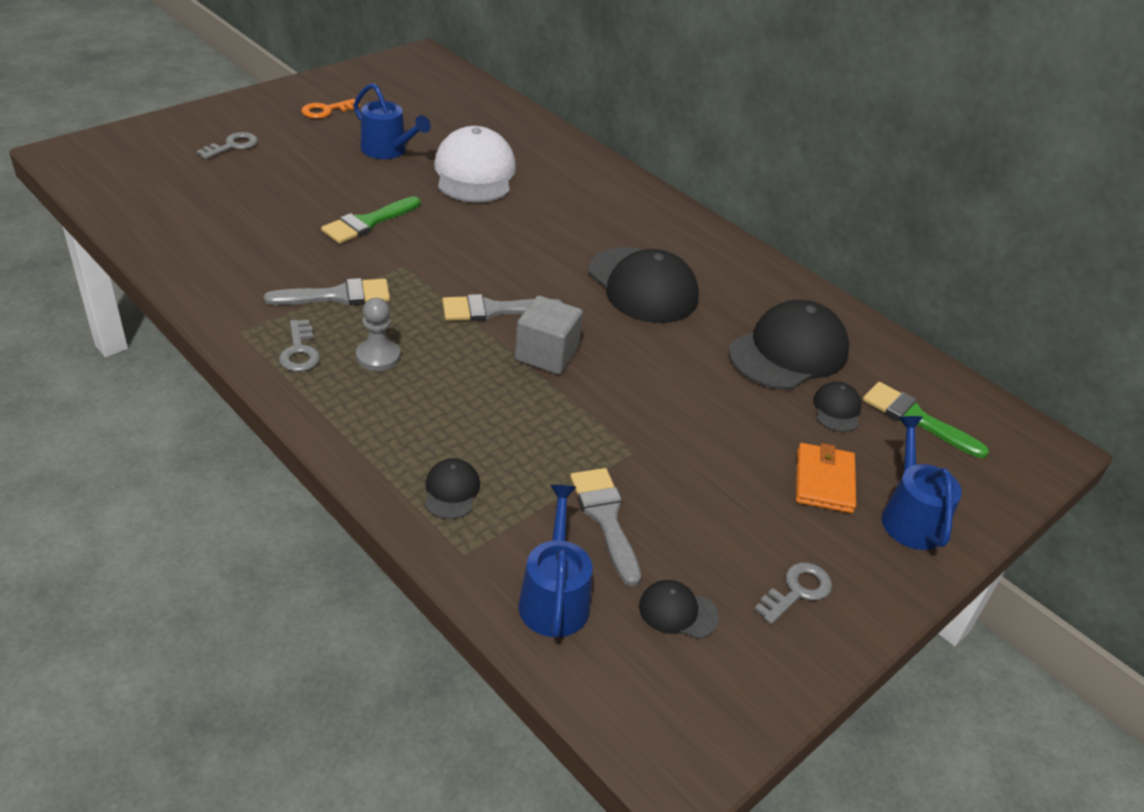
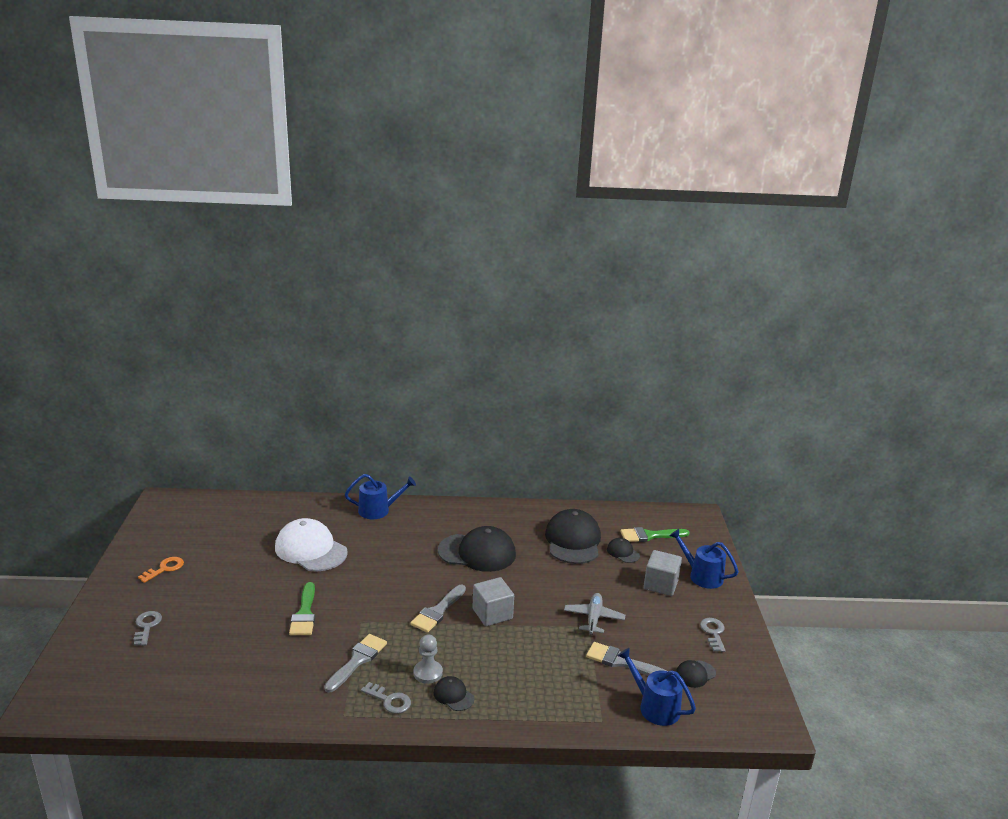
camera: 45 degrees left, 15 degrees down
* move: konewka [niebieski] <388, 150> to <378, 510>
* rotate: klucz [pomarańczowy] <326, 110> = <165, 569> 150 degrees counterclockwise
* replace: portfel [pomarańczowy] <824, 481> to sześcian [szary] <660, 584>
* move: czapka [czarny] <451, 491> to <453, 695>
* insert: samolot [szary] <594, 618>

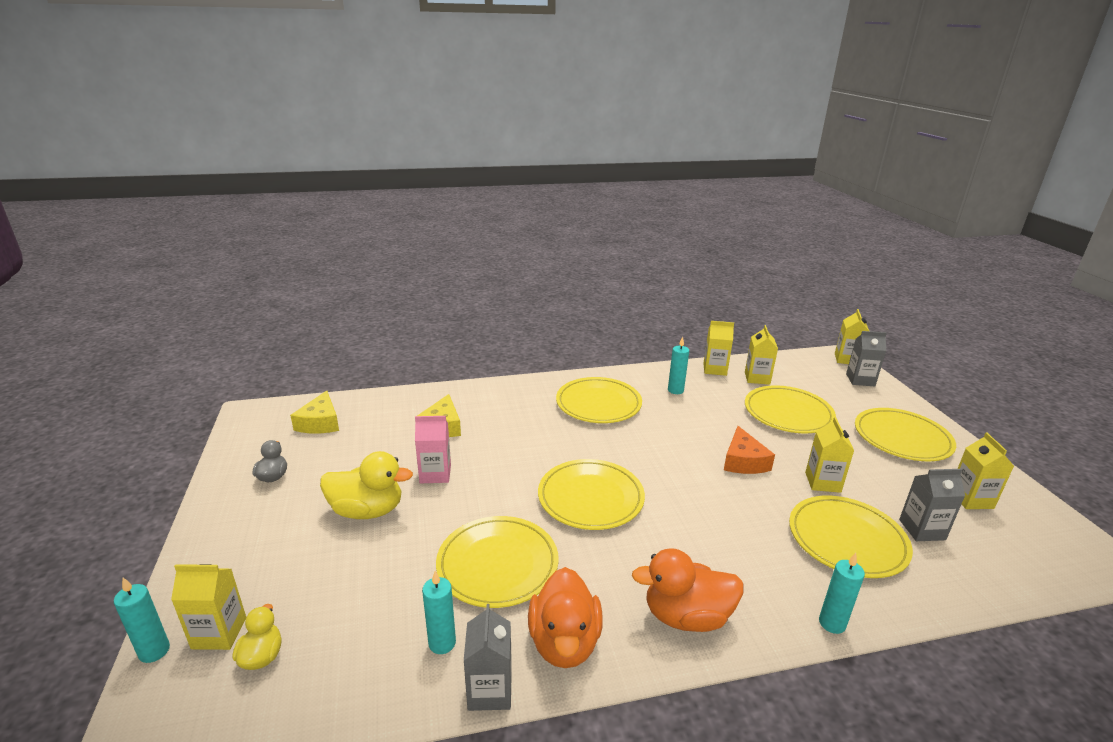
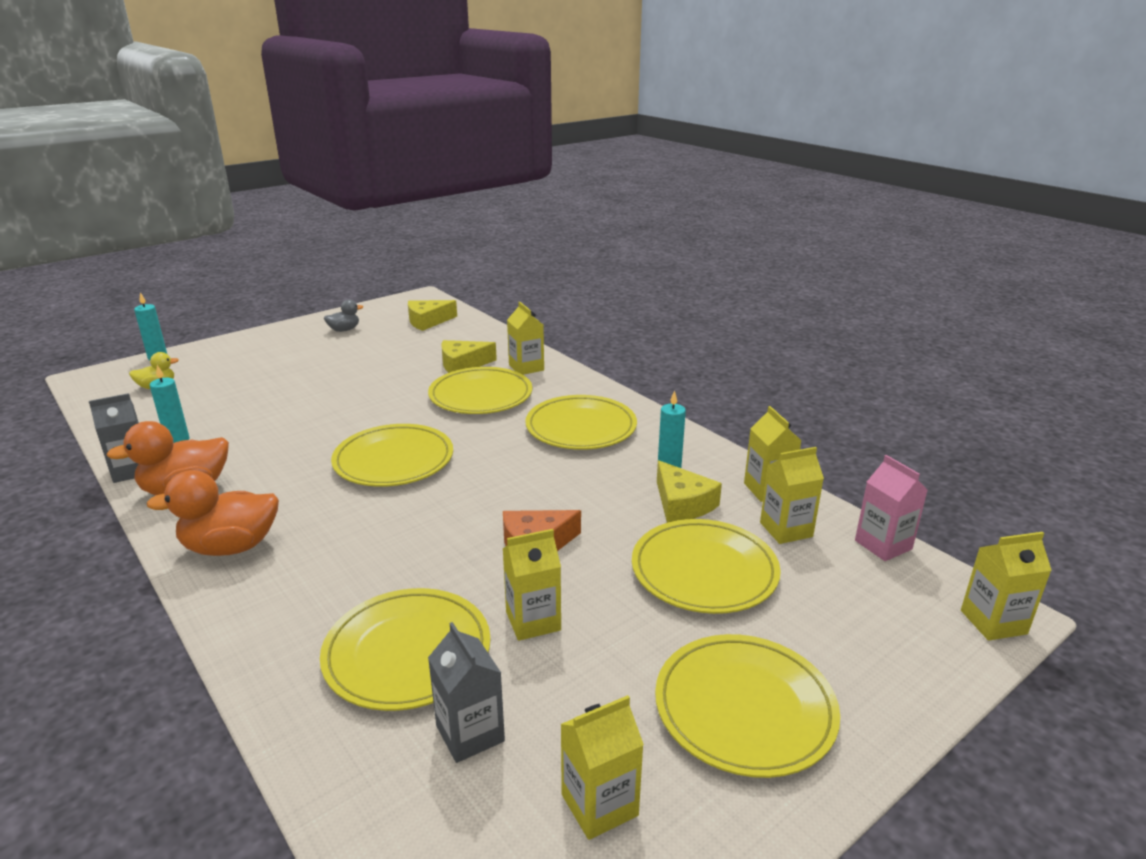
camera: 65 degrees right, 0 degrees up
* delete: karton mleka [szary] <860, 380>
* move: karton mleka [różowy] <435, 474> to <883, 545>
* delete: kaczka [żółty] <367, 510>
* move: talerz [żółty] <497, 564> to <480, 395>
* rotate: kaczka [pomarańczowy] <686, 616> = <231, 547> 75 degrees counterclockwise
* delete: świeca [turkusowy] <832, 623>
* move: karton mleka [żółty] <219, 633> to <526, 367>
* insert: ser [żółty] <682, 504>

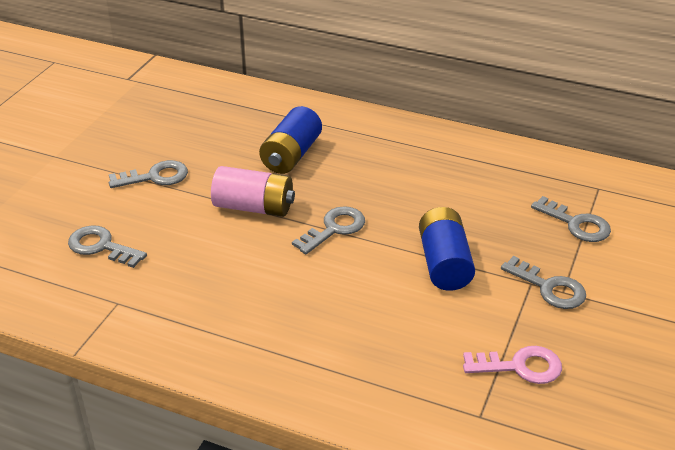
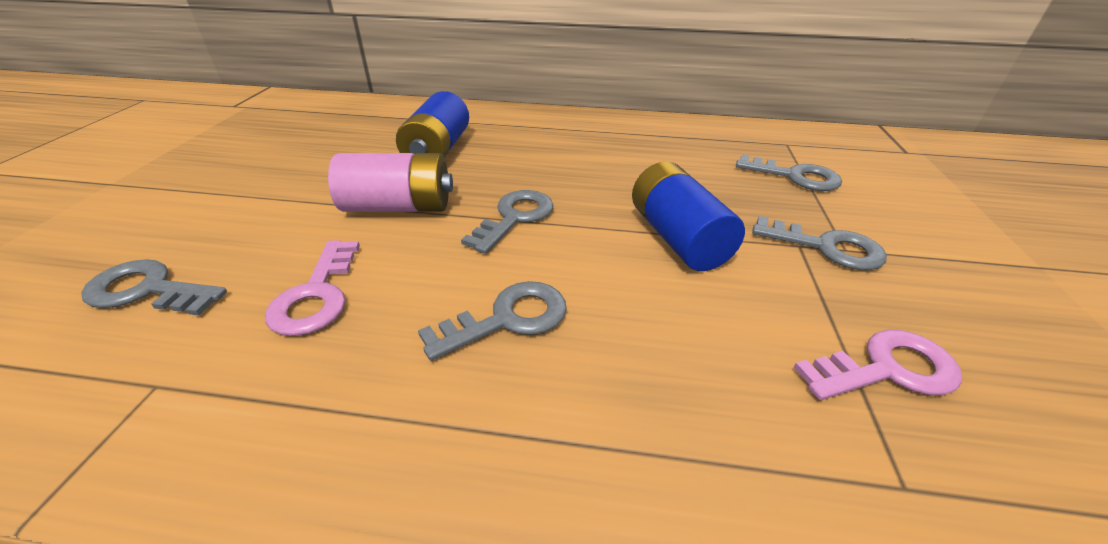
camera: 15 degrees left, 0 degrees up
* move: klucz [szary] <155, 177> to <507, 319>
* insert: klucz [różowy] <317, 294>

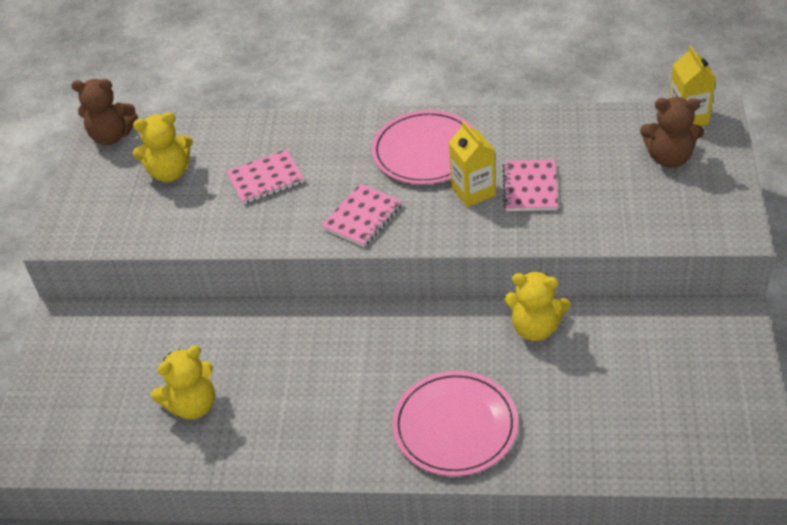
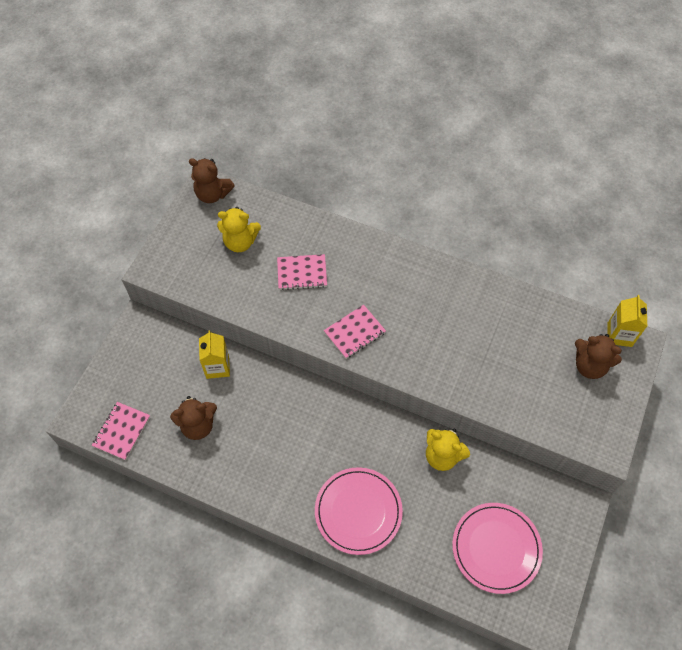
camera: 15 degrees right, 15 degrees up
* move: talerz [różowy] <426, 151> to <496, 548>
* move: karton mleka [żółty] <473, 191> to <217, 367>
* move: zeszyt [różowy] <530, 187> to <121, 431>
* recolor: miś [żółty] <192, 405> to miś [brązowy] <198, 425>

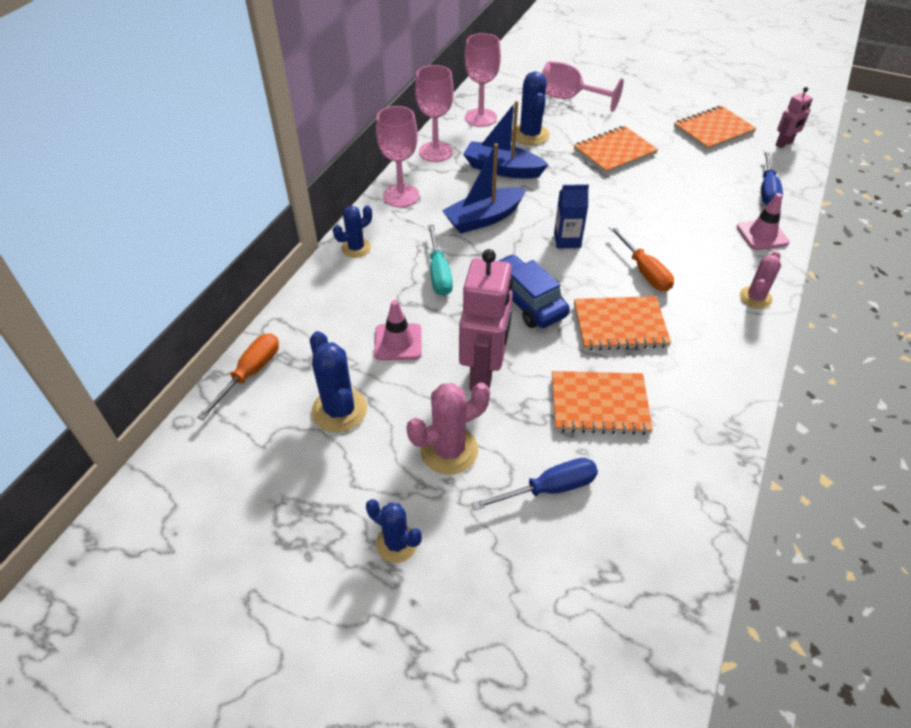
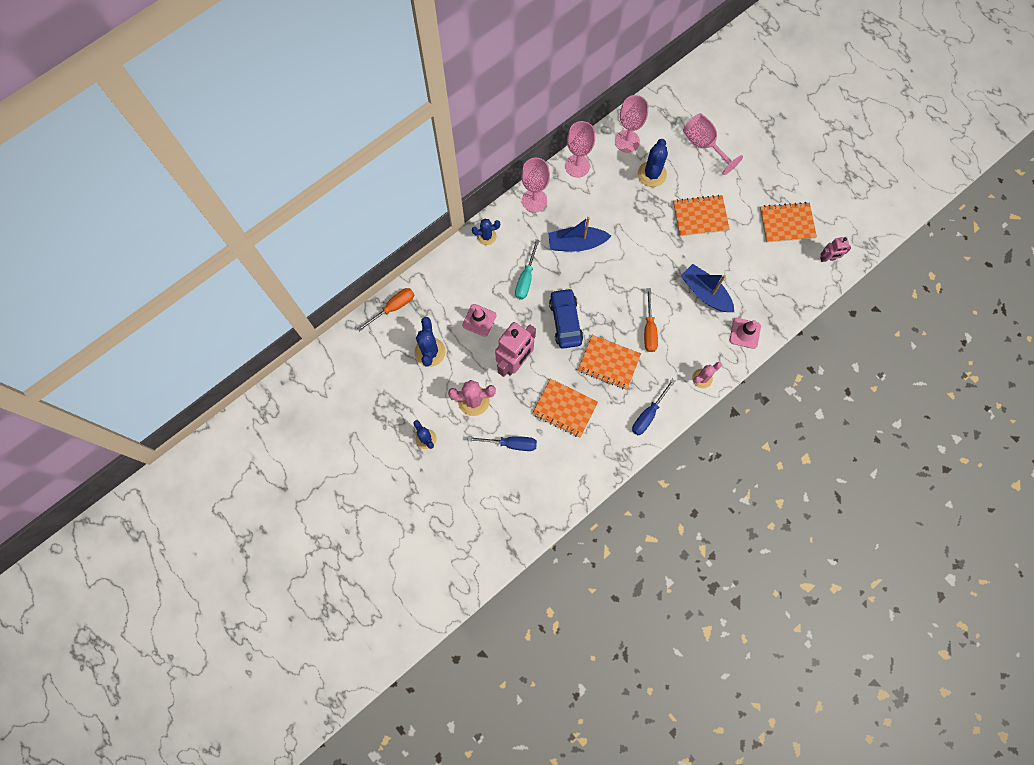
camera: 25 degrees right, 25 degrees up
* move: łódka [niebieski] <502, 169> to <705, 293>
* move: śrubokręt [niebieski] <767, 190> to <648, 414>
* delete: karton mleka [niebieski] <567, 240>

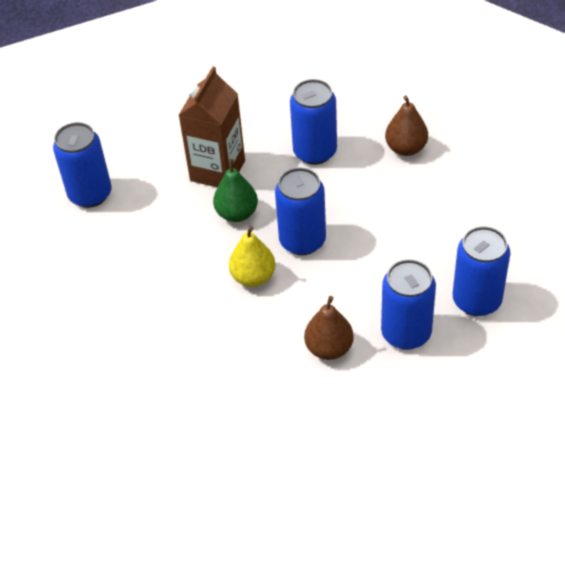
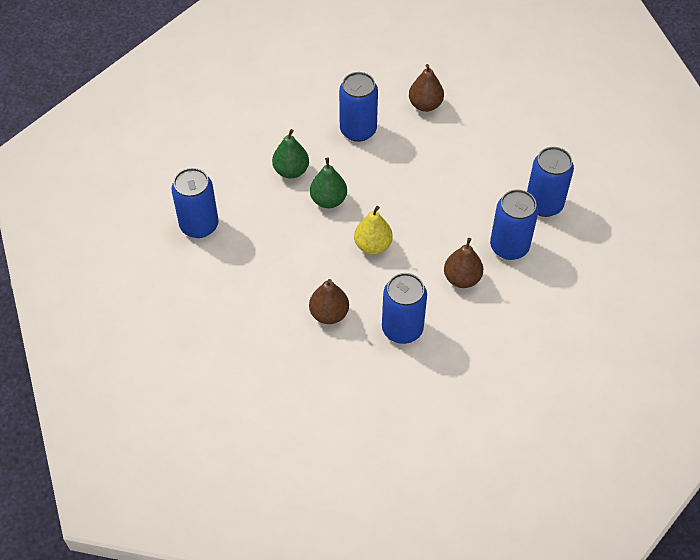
camera: 30 degrees left, 5 degrees up
* replace: karton mleka [brązowy] <217, 171> to gruszka [zielony] <291, 171>
* move: puszka [niebieski] <302, 241> to <402, 329>
* insert: gruszka [brązowy] <329, 314>

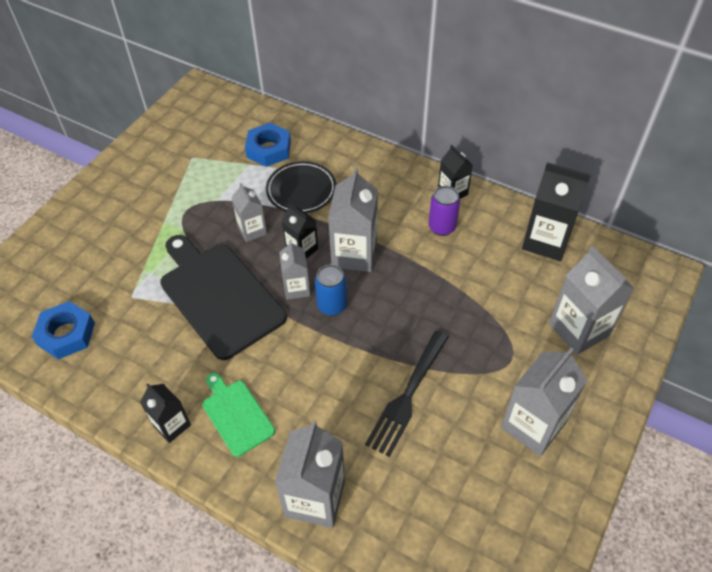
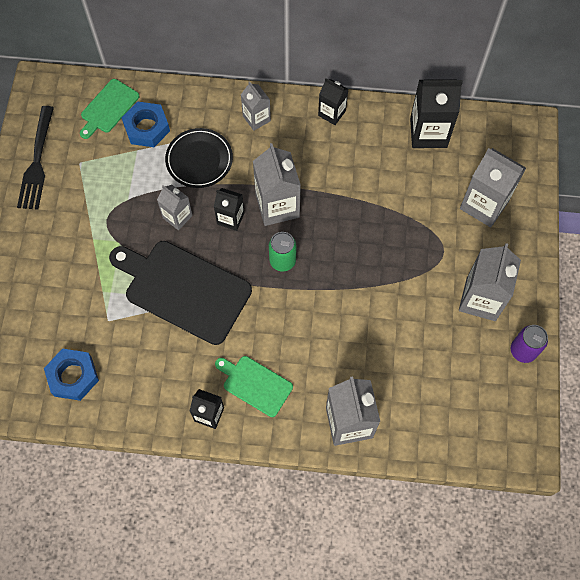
camera: 25 degrees left, 15 degrees up
* move: puszka [fioletowy] <442, 227> to <523, 351>
* move: karton mleka [szary] <296, 288> to <256, 118>
* recolor: puszka [niebieski] <332, 306> to puszka [zielony] <282, 261>
* move: widelec [czarny] <407, 395> to <37, 162>
* insert: deska do krojenia [zielony] <108, 108>

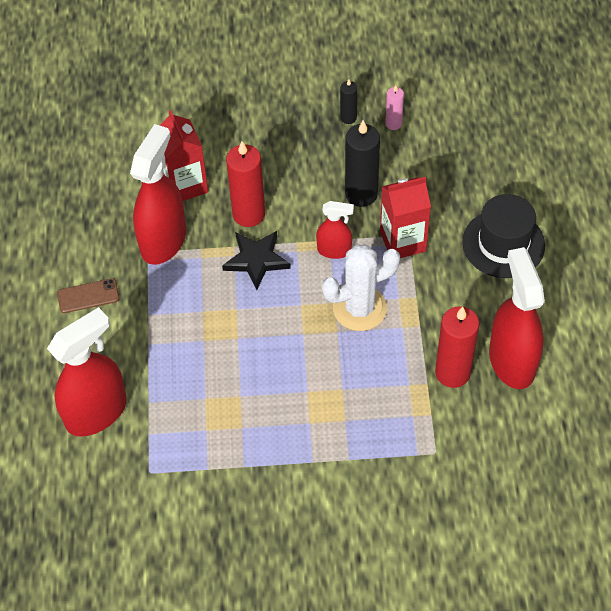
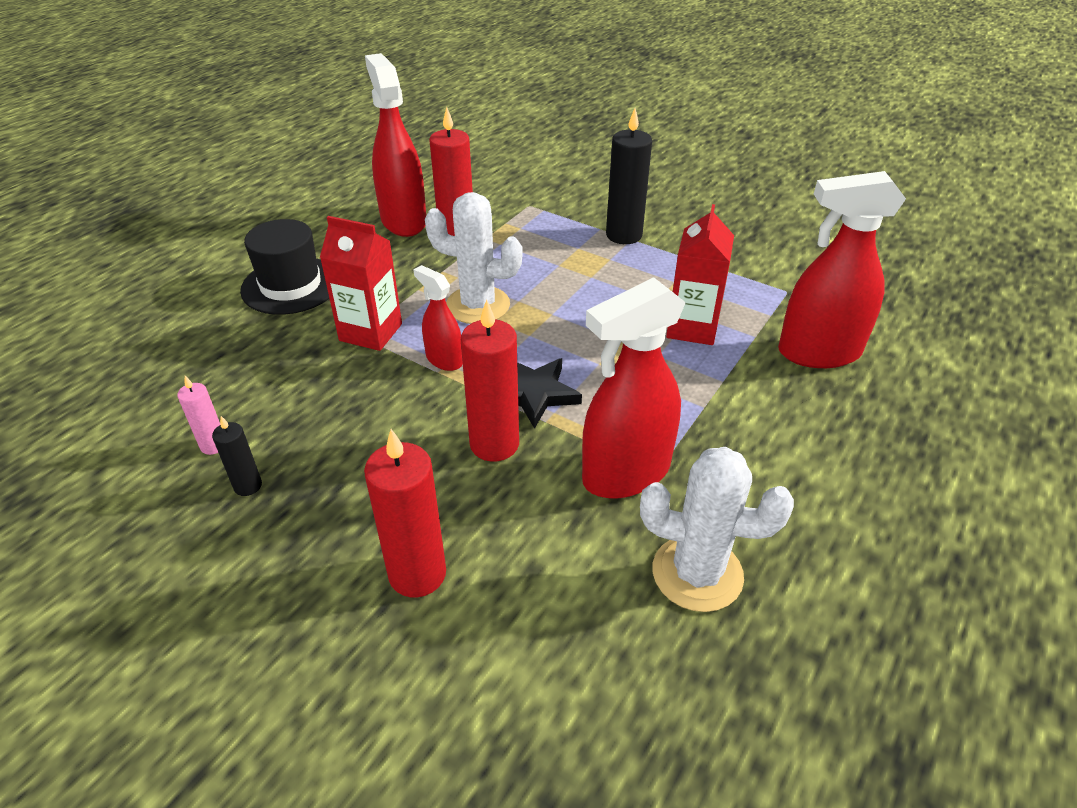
camera: 145 degrees left, 15 degrees down
* move: karton mleka [czerwony] <185, 185> to <692, 328>
* move: świeca [czarny] <361, 194> to <624, 235>
* rotate: spryskiwacz [czerwony] <511, 361> = <403, 221> 135 degrees clockwise
* delete: telefon [brązowy] <88, 296>
* insert: świeca [czerwony] <417, 574>
* insert: kaktus [biały] <697, 573>

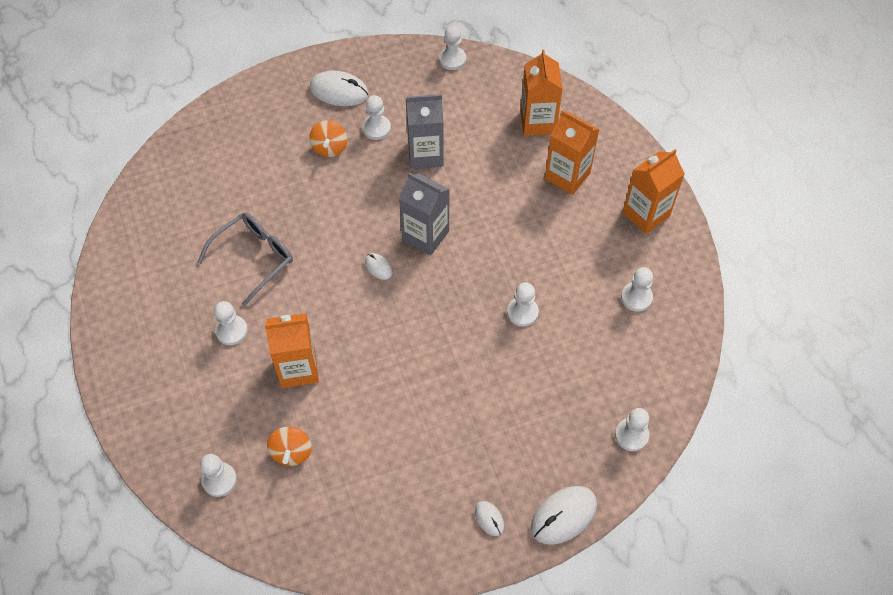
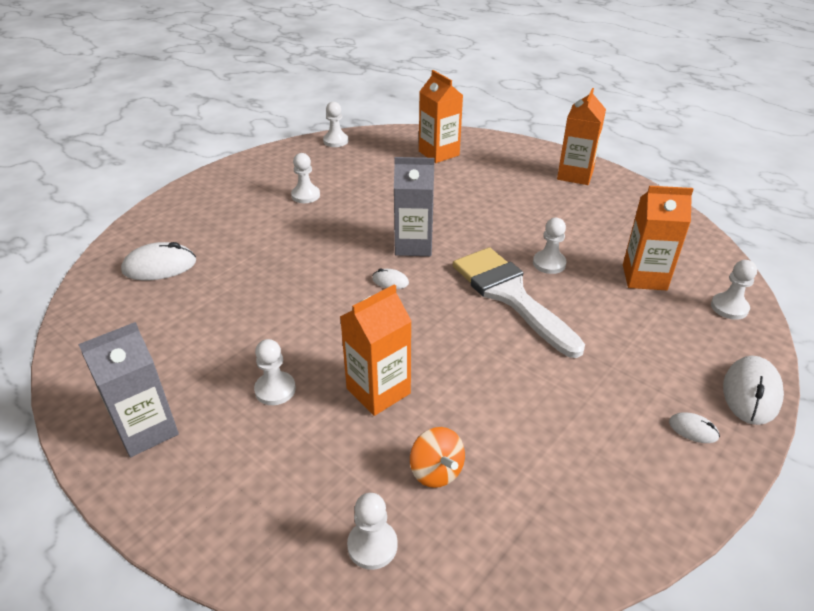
camera: 30 degrees left, 20 degrees down
* move: myszka [biały] <339, 91> to <159, 266>
* move: karton mleka [szary] <425, 154> to <146, 430>
* move: karton mleka [pomarańczowy] <567, 176> to <644, 277>
* delete: bączek [pomarańczowy] <330, 148>
* delete: okulary [szary] <254, 258>
* delete: pionek [biały] <636, 297>
* insert: pędzel [biały] <510, 295>

